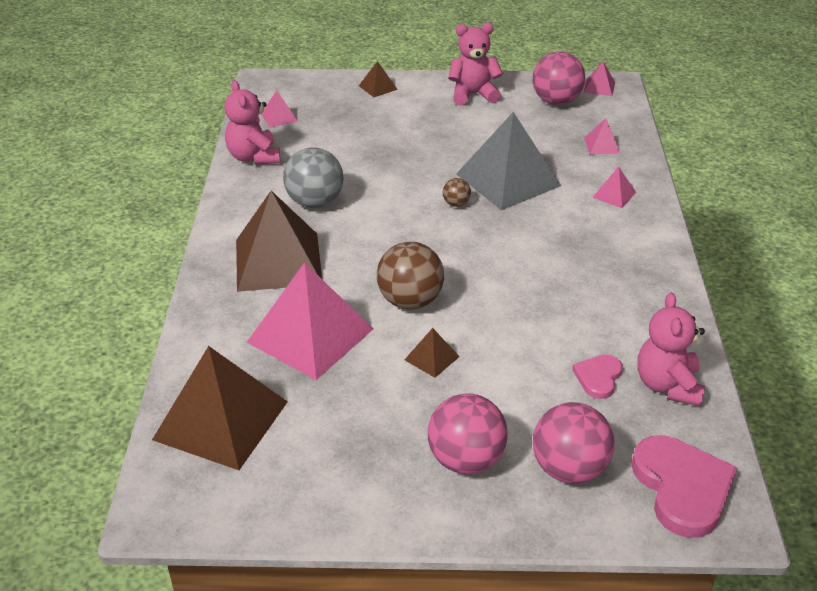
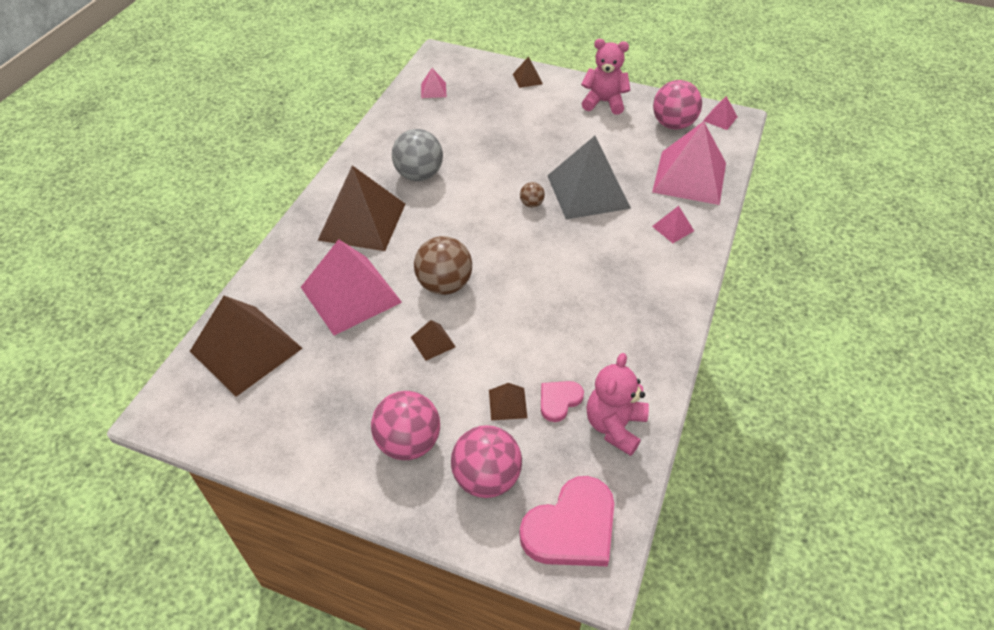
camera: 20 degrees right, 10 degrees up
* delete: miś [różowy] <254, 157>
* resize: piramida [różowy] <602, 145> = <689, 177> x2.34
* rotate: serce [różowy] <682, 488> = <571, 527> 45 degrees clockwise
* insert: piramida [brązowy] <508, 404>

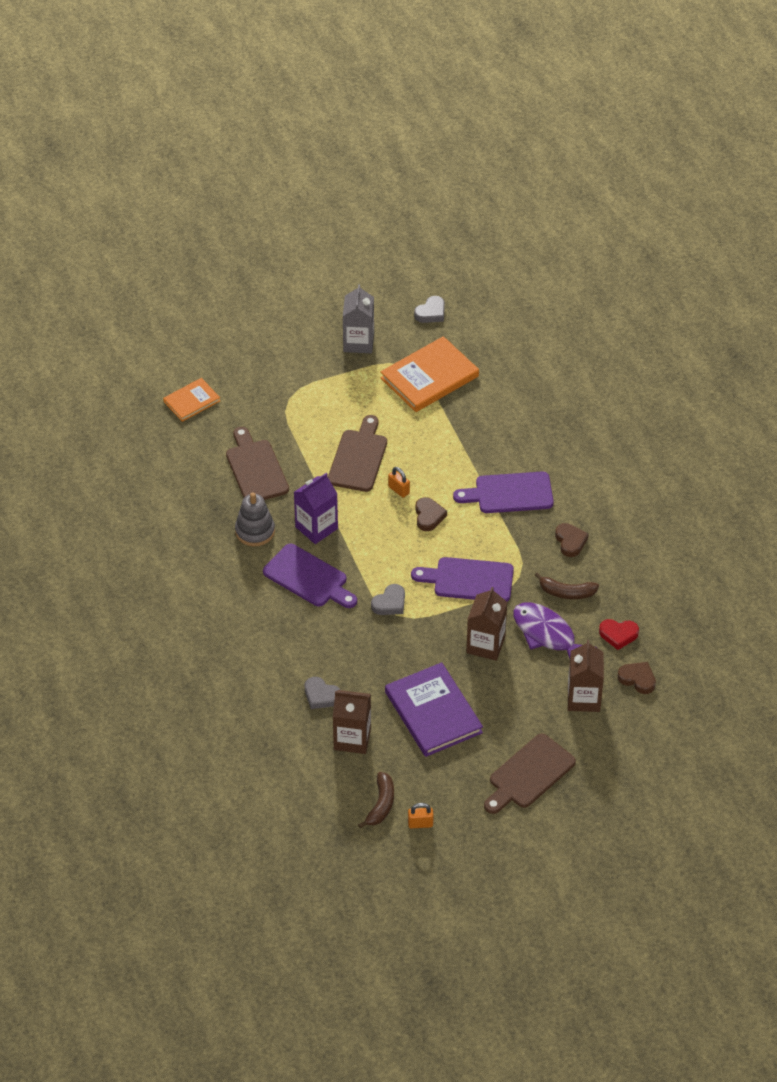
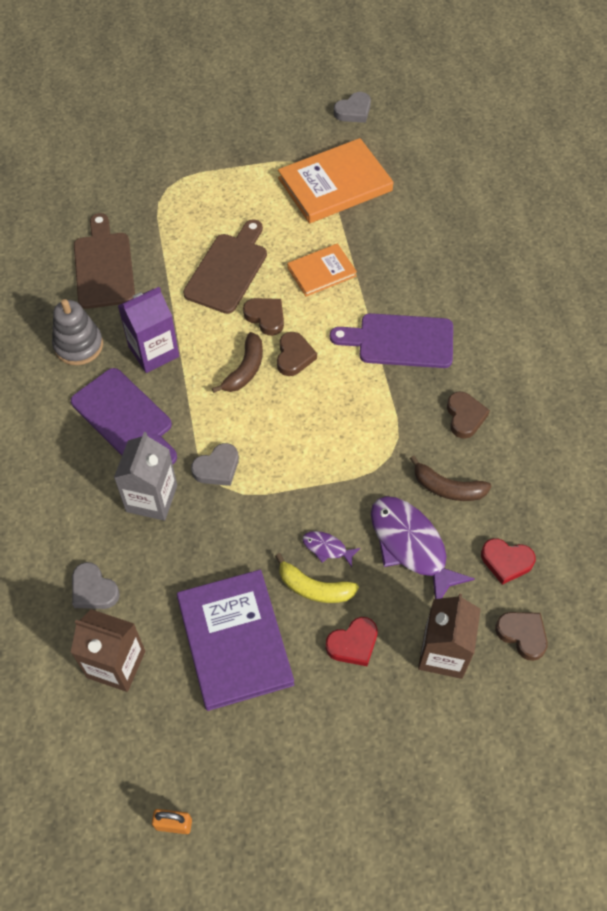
camera: 10 degrees right, 10 degrees up
* move: karton mleka [szary] <358, 342> to <151, 498>
* move: książka [pomarańczowy] <191, 401> to <321, 272>
* replace: kłódka [pomarańczowy] <399, 490> to serce [brązowy] <266, 317>
* delete: deska do krojenia [fioletowy] <469, 580>
* replace: karton mleka [brązowy] <485, 645> to ryba [fioletowy] <327, 548>
* delete: deska do krojenia [brązowy] <529, 774>
* move: banan [brązowy] <381, 804> to <245, 369>
* insert: banan [żółty] <314, 588>
* insert: serce [czerwony] <353, 644>

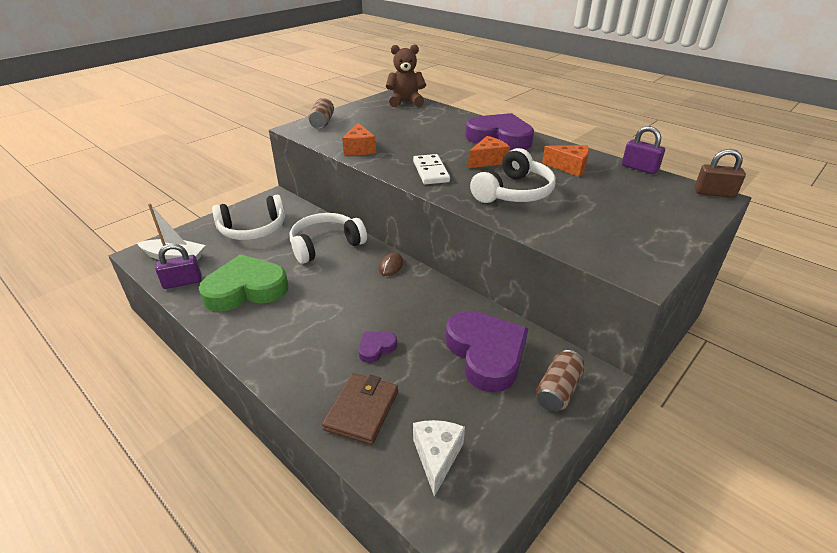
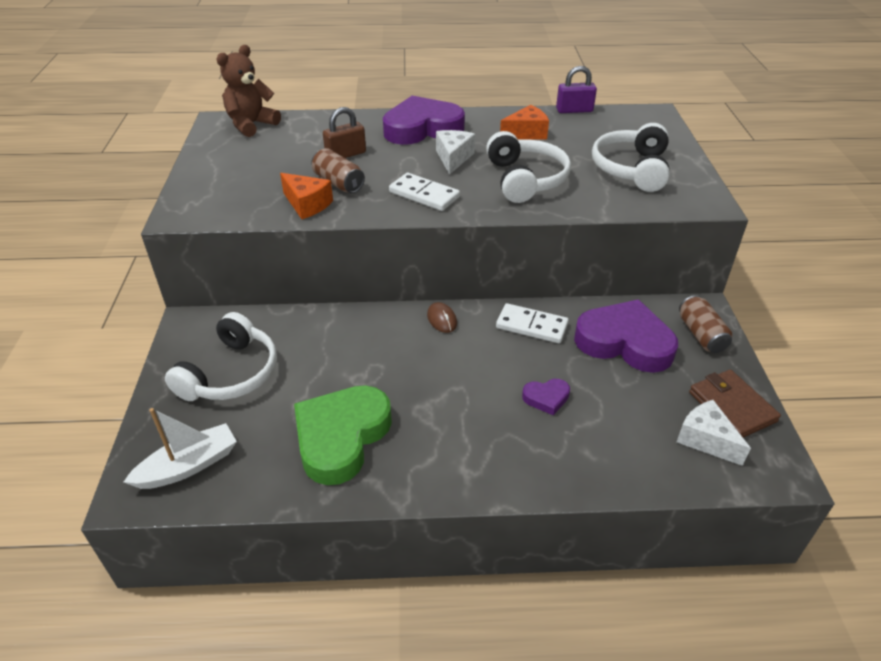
camera: 45 degrees left, 5 degrees up
* move: puszka [brązowy] <322, 122> to <338, 183>
* recolor: ser [pomarańczowy] <488, 161> to ser [biały] <453, 158>
* move: kłódka [brązowy] <714, 193> to <346, 154>
* move: słuchawki [biały] <325, 245> to <631, 169>
* delete: kłódka [fioletowy] <182, 282>
* rotate: serce [fioletowy] <376, 348> = <546, 398> 105 degrees counterclockwise
* move: portfel [brązowy] <362, 410> to <732, 406>
* insert: kostka domina [biały] <531, 326>

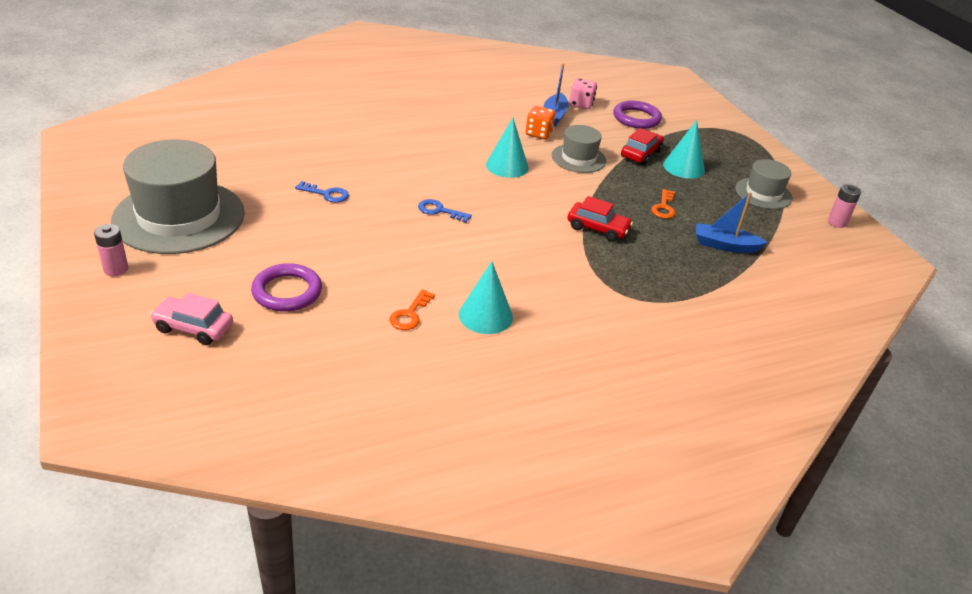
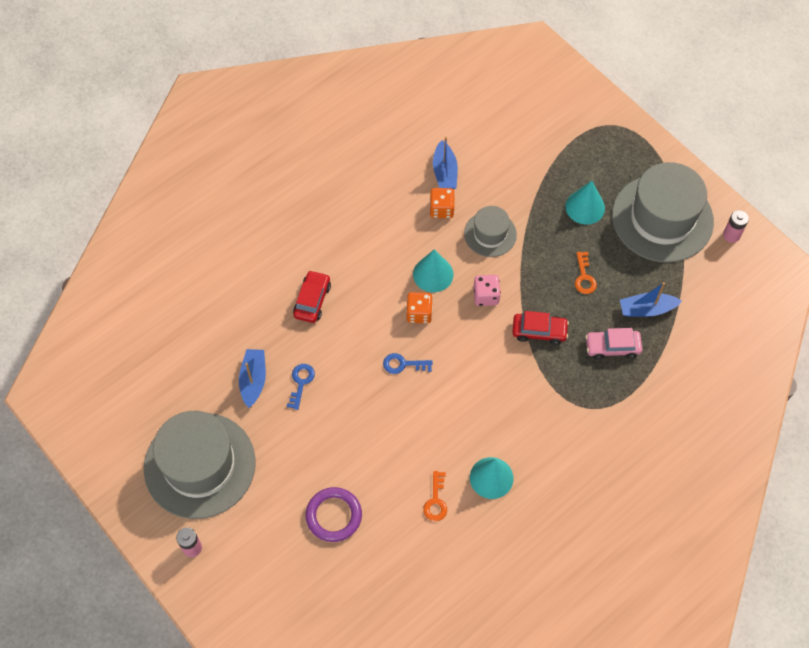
camera: 15 degrees left, 25 degrees up
* move: kostka do gry [różowy] <581, 104> to <486, 296>
* delete: pierścień [fioletowy] <636, 118>
* move: samochód [czerwony] <641, 154> to <312, 300>
* resize: kapelusz [szary] <763, 193> = <662, 218> x1.94
* rotate: klucz [niebieski] <326, 194> = <301, 383> 75 degrees counterclockwise
* move: samochód [różowy] <193, 328> to <612, 347>
* insert: kostka do gry [pomarańczowy] <419, 313>
* insert: łódka [niebieski] <253, 380>

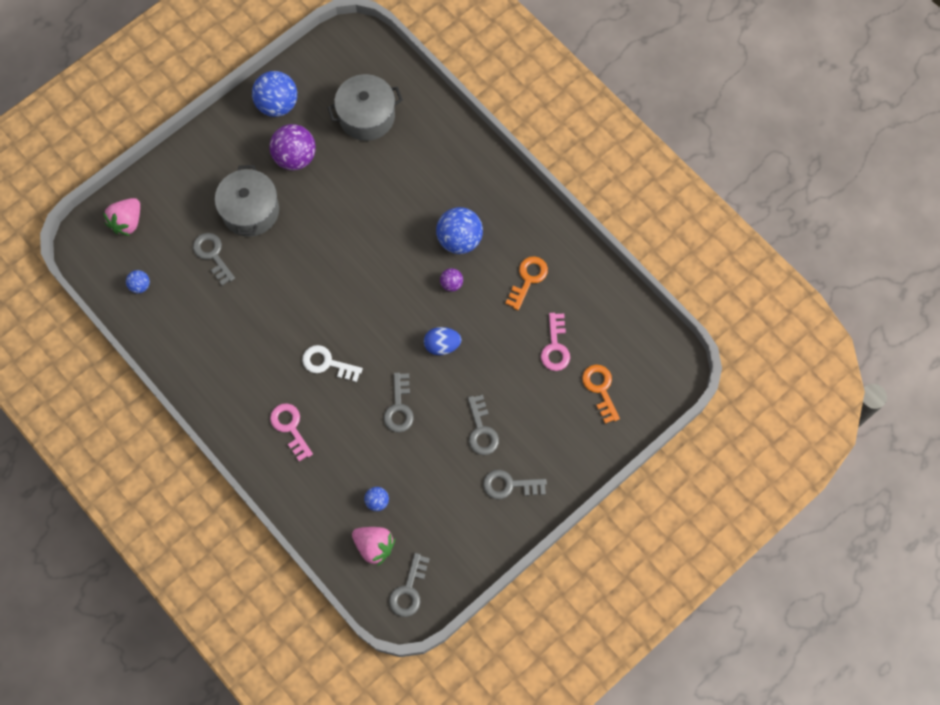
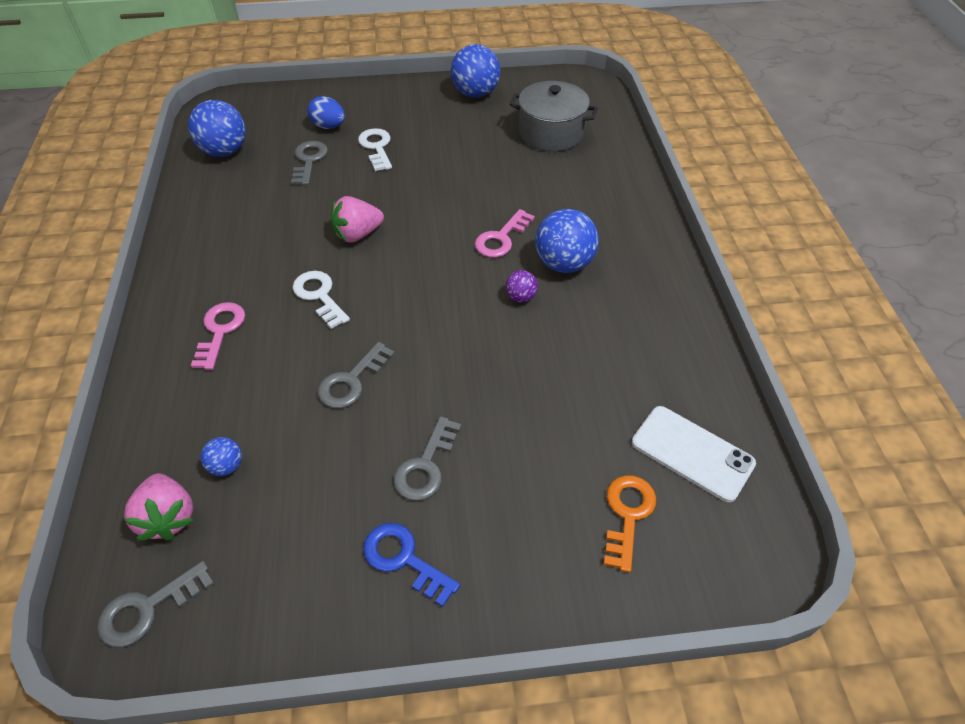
camera: 35 degrees right, 20 degrees down
* delete: piłka [fioletowy] <295, 157>
* replace: garnek [szary] <250, 211> to klucz [biały] <376, 147>
* move: truskawka [różowy] <127, 222> to <357, 234>
* delete: klucz [pomarańczowy] <528, 279>
* resize: piłka [niebieski] <140, 286> = <224, 151> x2.02
* move: klucz [różowy] <555, 347> to <501, 238>
* move: jajko [niebieski] <442, 345> to <328, 126>
* recolor: klucz [szary] <509, 485> to klucz [niebieski] <403, 559>
* insert: telefon [biały] <692, 453>

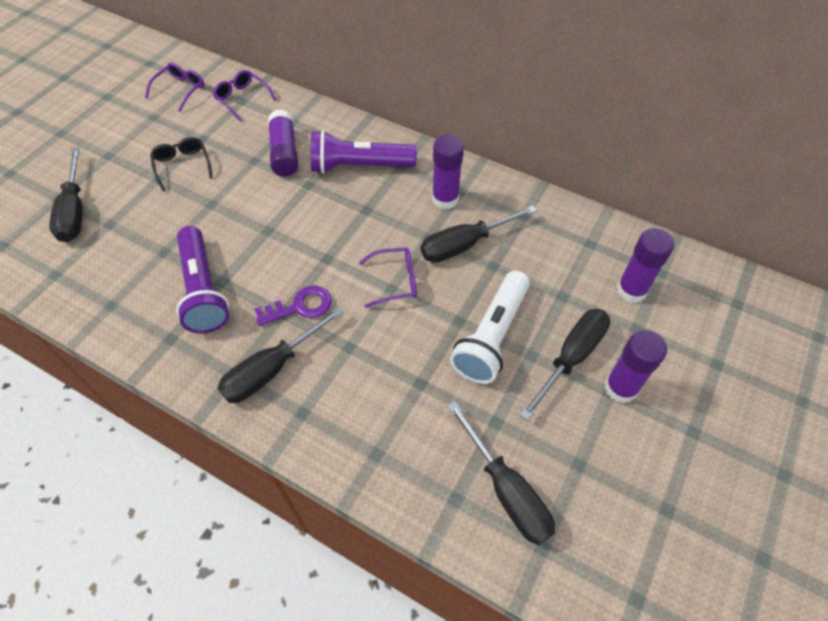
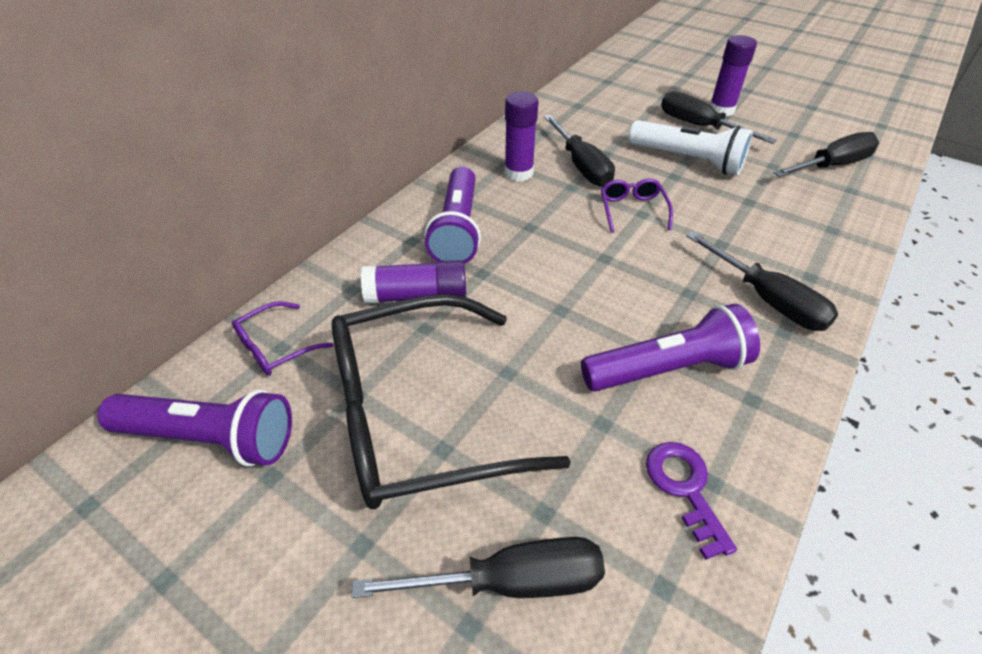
camera: 85 degrees left, 10 degrees down
* replace: okulary [fioletowy] <180, 90> to latarka [fioletowy] <210, 438>
* resize: okulary [czarny] <182, 166> = <418, 415> x2.44
* delete: klej w sztyfcie [fioletowy] <631, 290>
* move: klucz [fioletowy] <300, 307> to <685, 488>

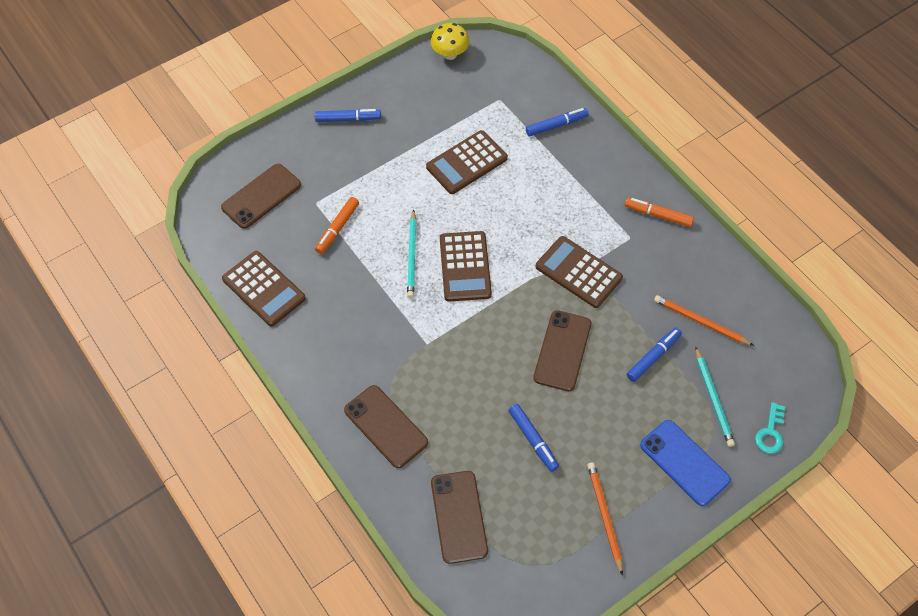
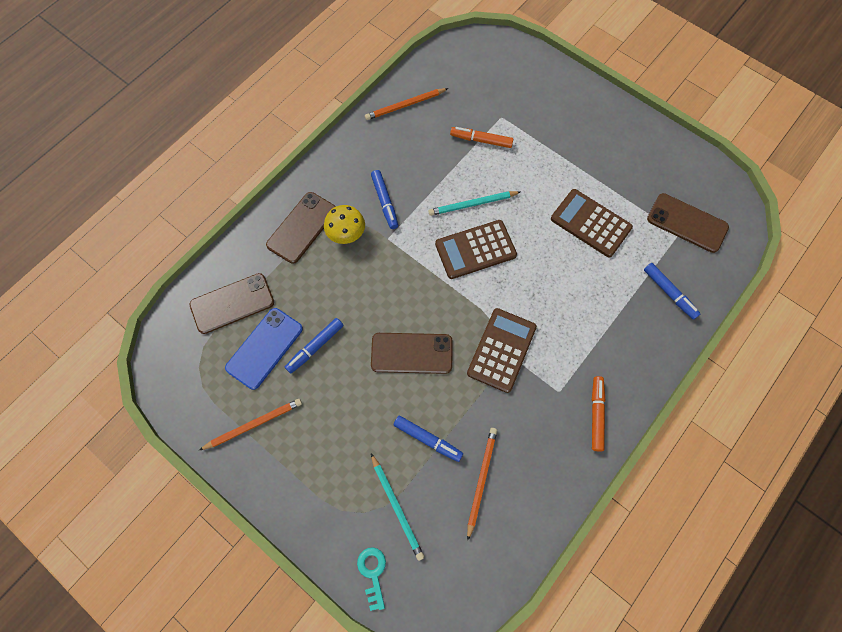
camera: 75 degrees right, 10 degrees up
* move: grzyb [żółty] <450, 54> to <346, 234>
* move: flamaster [niebieski] <348, 119> to <384, 202>
* move: telefon [brązowy] <261, 196> to <687, 223>
* replace: kalkulator [brązowy] <264, 289> to ołówek [pomarańczowy] <405, 105>
* rotate: ołówek [turkusowy] <713, 398> = <397, 507> 90 degrees counterclockwise
* rotate: klucz [turkusowy] <770, 433> = <373, 573> 75 degrees clockwise
* move: telefon [niebieski] <684, 462> to <264, 348>

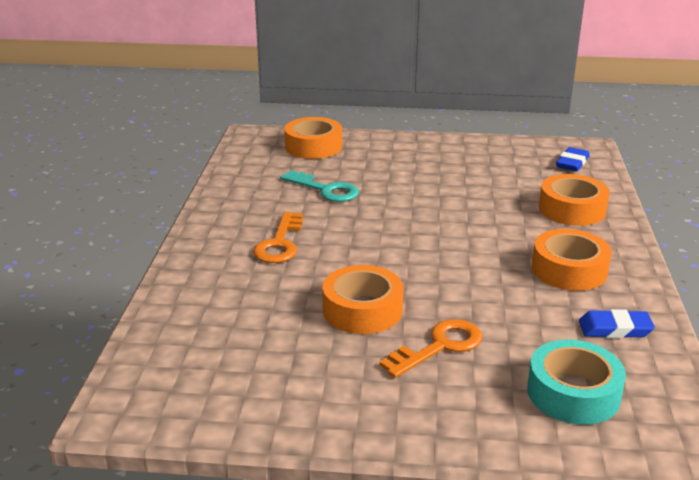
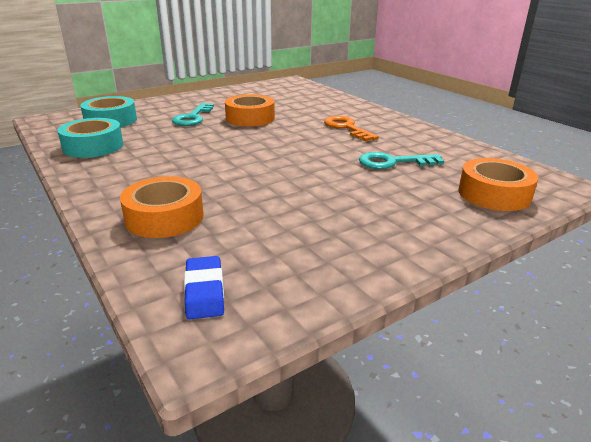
camera: 140 degrees right, 0 degrees up
* delete: taśma klejąca [pomarańczowy] <569, 270>
* replace: gumka do mazania [niebieski] <615, 329> to taśma klejąca [turkusowy] <93, 146>
* recolor: klucz [pomarańczowy] <439, 346> to klucz [turkusowy] <193, 117>

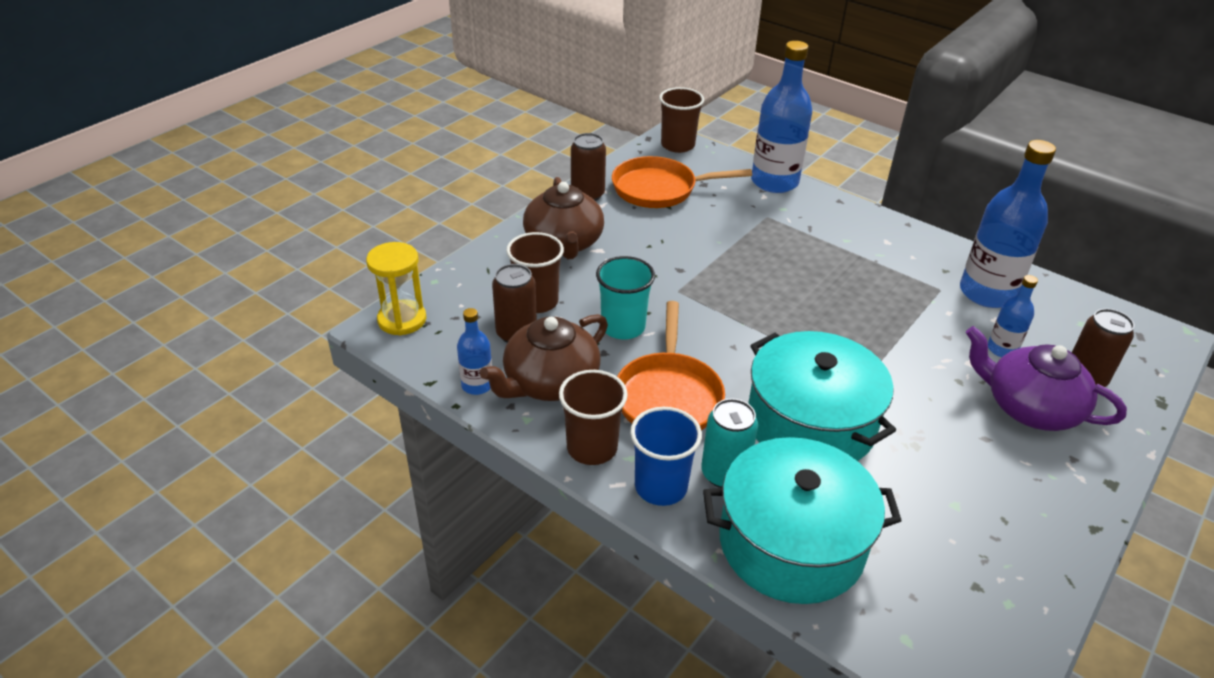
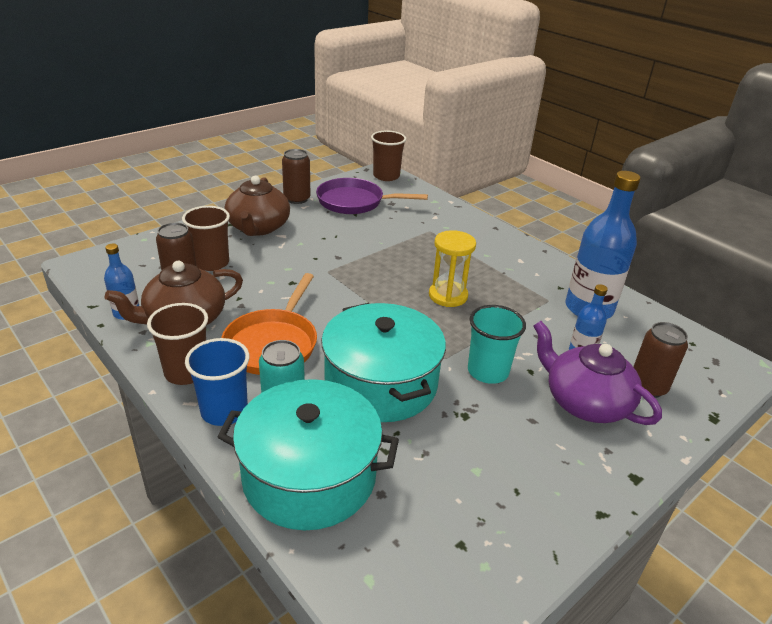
camera: 10 degrees right, 5 degrees down
* delete: butelka [niebieski] <774, 182>
* recolor: patelnia [pomarańczowy] <659, 189> to patelnia [fioletowy] <355, 202>
* move: klepsydra [żółty] <402, 320> to <448, 296>
* move: szklanka [turkusowy] <623, 327> to <488, 371>

